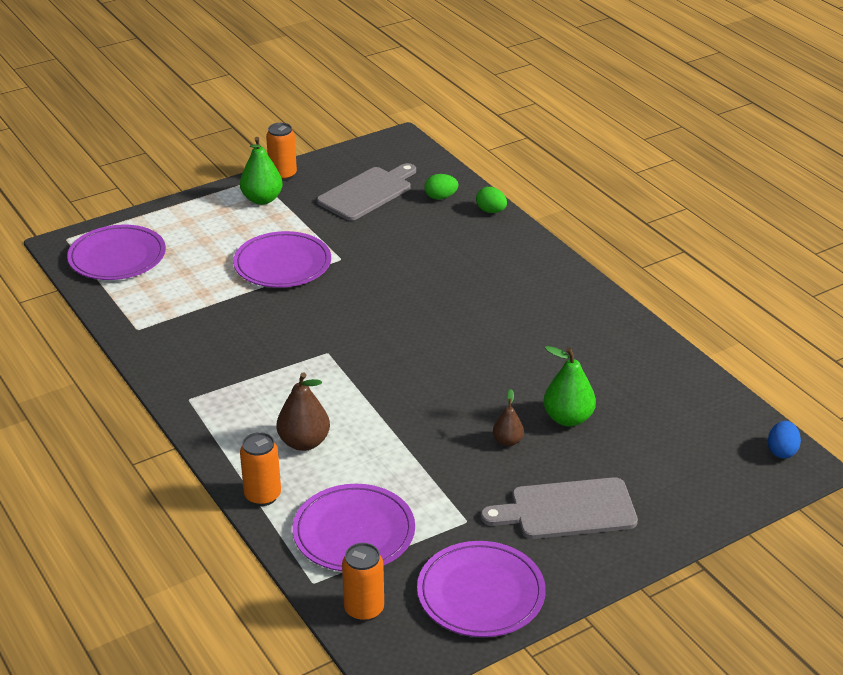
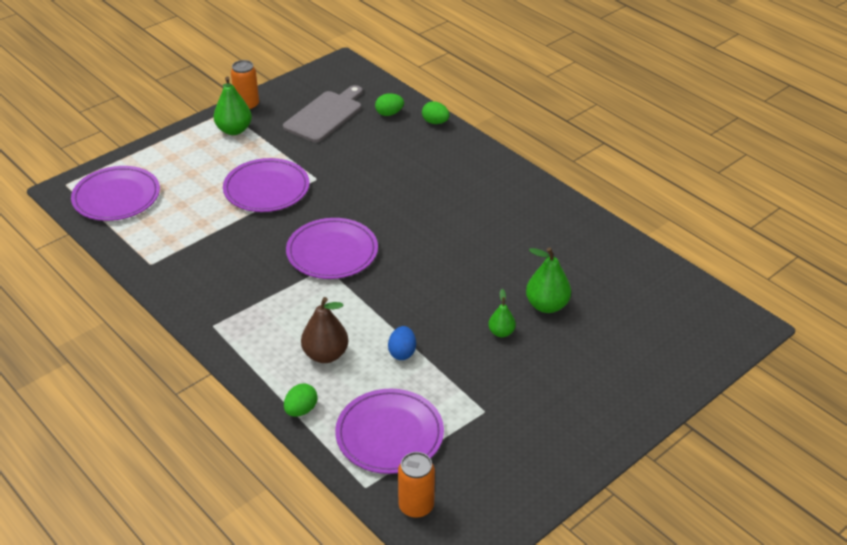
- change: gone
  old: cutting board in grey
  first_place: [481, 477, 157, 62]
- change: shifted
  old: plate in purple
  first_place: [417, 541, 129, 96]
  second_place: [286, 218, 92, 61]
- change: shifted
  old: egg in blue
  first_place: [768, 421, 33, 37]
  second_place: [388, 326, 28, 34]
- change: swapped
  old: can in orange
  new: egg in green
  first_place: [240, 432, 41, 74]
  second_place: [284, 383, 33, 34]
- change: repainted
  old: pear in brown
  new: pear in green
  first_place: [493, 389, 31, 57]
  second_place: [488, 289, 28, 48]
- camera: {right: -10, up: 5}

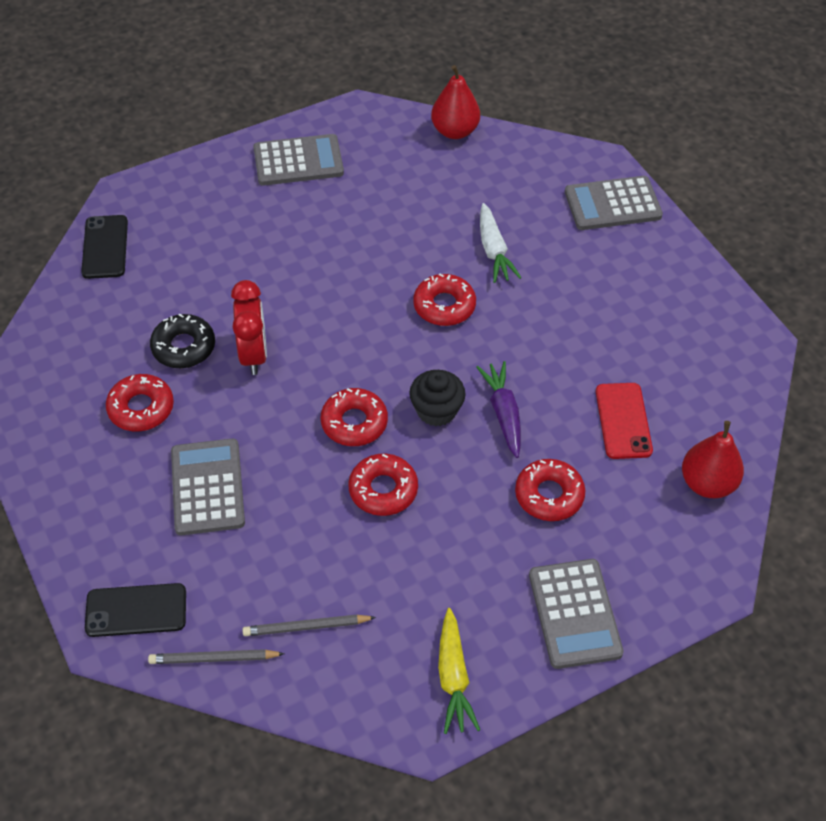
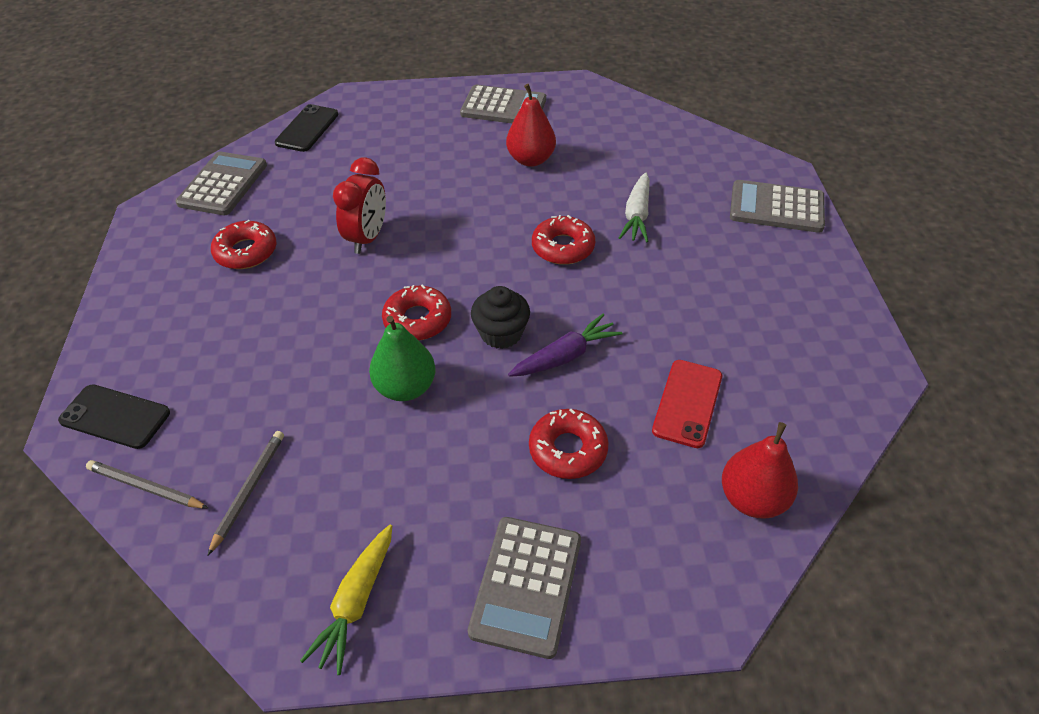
- change: gone
  old: donut in black
  first_place: [150, 314, 65, 54]
- change: shifted
  old: calculator in grey
  first_place: [171, 439, 74, 96]
  second_place: [176, 151, 91, 64]
- change: shifted
  old: pear in red
  first_place: [431, 65, 49, 74]
  second_place: [506, 84, 50, 83]
- change: swapped
  old: donut in red
  new: pear in green
  first_place: [348, 454, 70, 62]
  second_place: [369, 316, 67, 85]
- change: rotated
  old: pencil in grey
  first_place: [243, 614, 133, 22]
  second_place: [207, 431, 77, 125]
  degrees: 90
- change: rotated
  old: carrot in purple
  first_place: [476, 361, 45, 97]
  second_place: [508, 314, 115, 63]
  degrees: 45
- camera: {right: 25, up: -5}

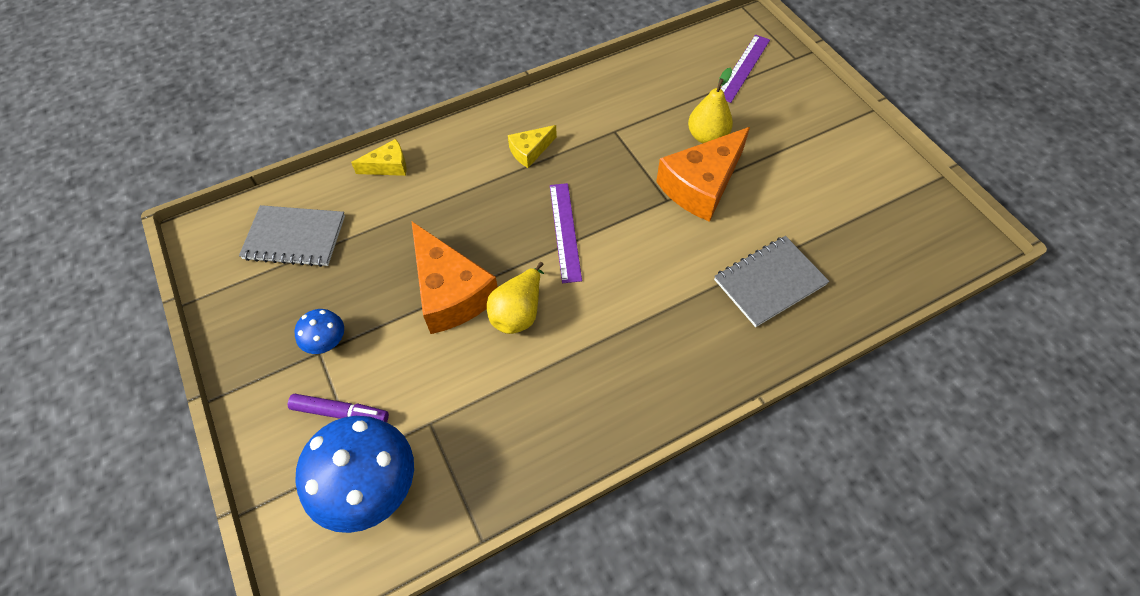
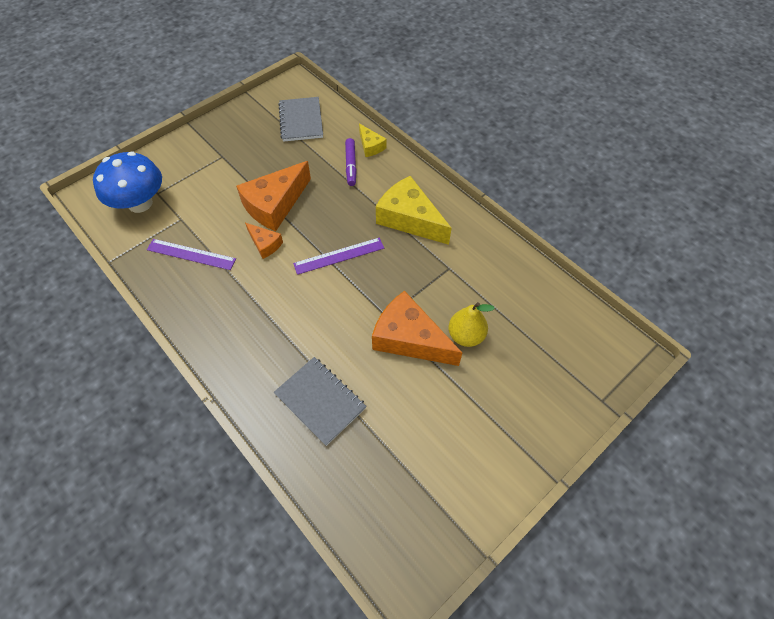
- change: gone
  old: mushroom in blue
  first_place: [295, 309, 49, 45]
- change: shifted
  old: marker in purple
  first_place: [288, 394, 101, 28]
  second_place: [345, 138, 12, 48]
- change: shifted
  old: ruler in purple
  first_place: [721, 35, 49, 68]
  second_place: [147, 239, 89, 31]
- change: swapped
  old: pear in yellow
  new: cheese in orange
  first_place: [487, 262, 57, 72]
  second_place: [245, 223, 38, 36]
- change: scaled
  old: cheese in yellow
  first_place: [508, 125, 49, 43]
  second_place: [376, 176, 75, 69]
  factor: 1.96
- camera: {right: 75, up: 0}

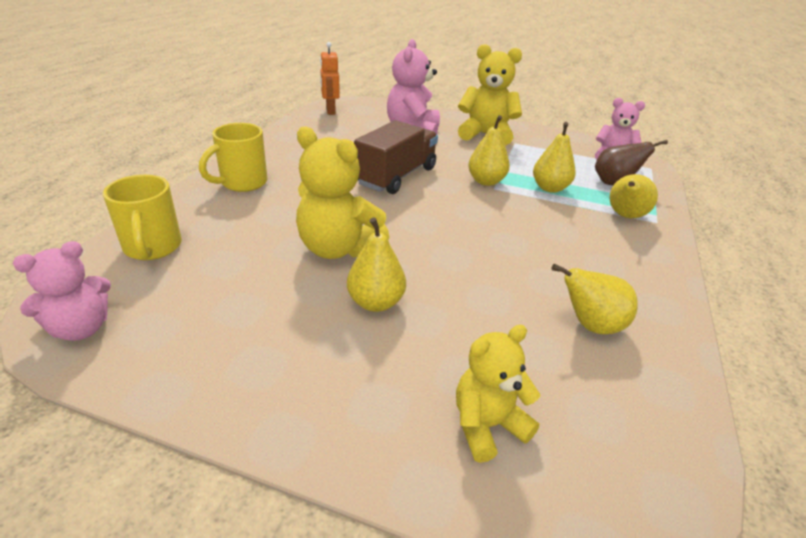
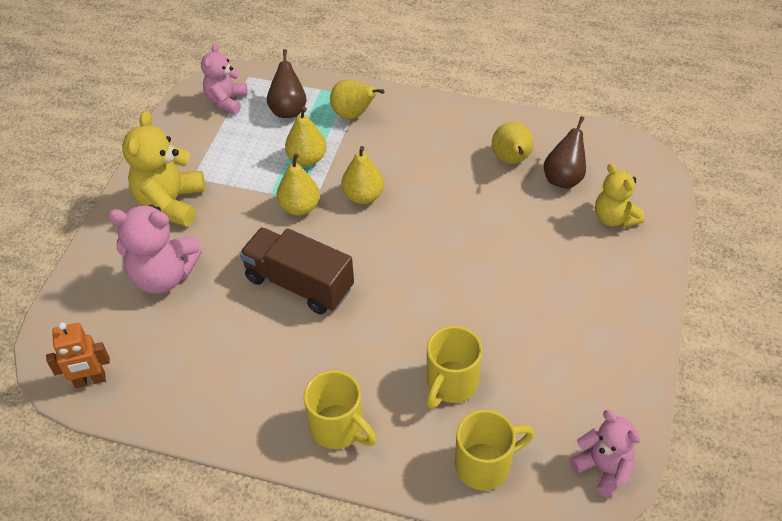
- change: gone
  old: teddy bear in yellow
  first_place: [296, 127, 93, 132]
- change: new
  new: mug in yellow
  second_place: [426, 326, 57, 83]
- change: new
  new: pear in brown
  second_place: [544, 116, 42, 73]
- change: shifted
  old: pear in yellow
  first_place: [347, 217, 59, 95]
  second_place: [341, 146, 43, 58]
- camera: {right: -90, up: 15}

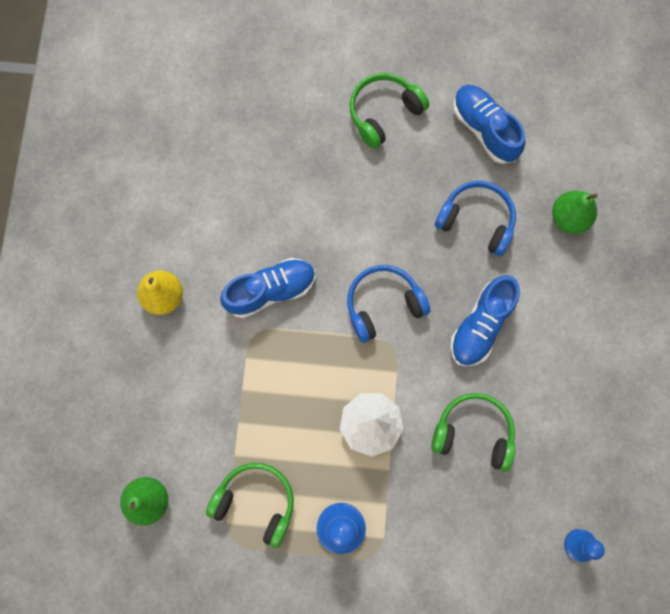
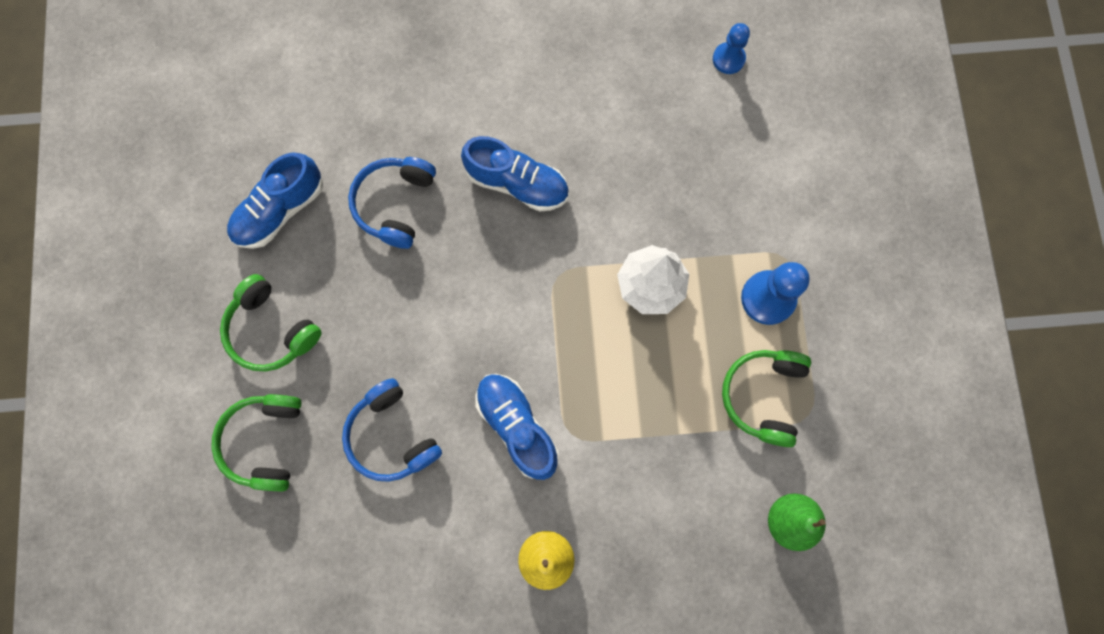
- change: gone
  old: pear in green
  first_place: [552, 190, 46, 44]
- change: shifted
  old: headphones in blue
  first_place: [347, 265, 83, 78]
  second_place: [342, 378, 100, 104]
- change: shifted
  old: headphones in green
  first_place: [431, 393, 85, 79]
  second_place: [211, 394, 91, 97]
- camera: {right: -100, up: 0}

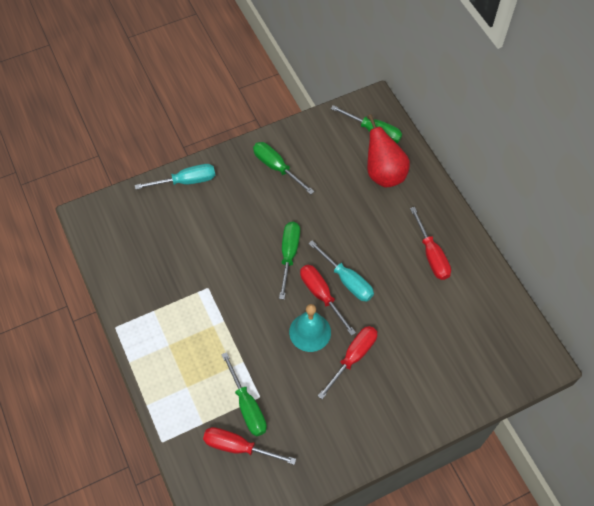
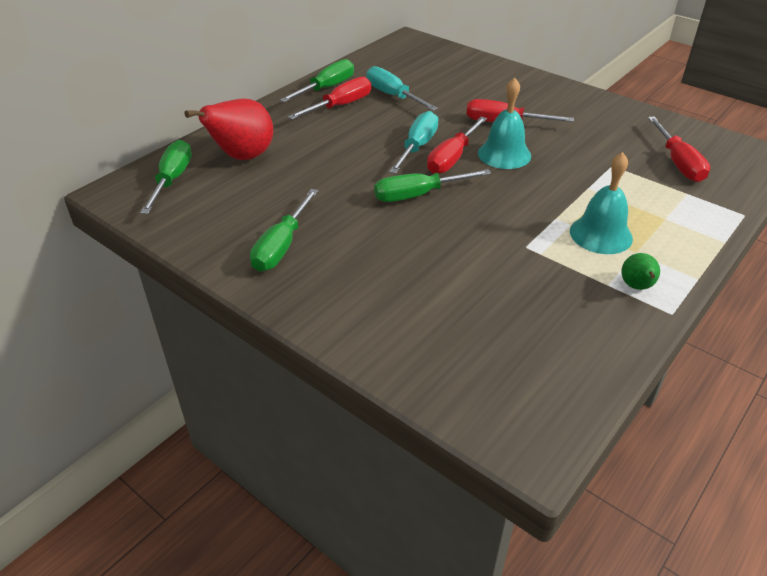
- change: new
  new: bell in turquoise
  second_place: [570, 152, 63, 102]
- change: new
  new: pear in green
  second_place: [622, 253, 38, 37]
- change: shifted
  old: screwdriver in turquoise
  first_place: [135, 164, 80, 26]
  second_place: [366, 66, 72, 45]
- change: shifted
  old: screwdriver in green
  first_place: [221, 352, 46, 85]
  second_place: [280, 59, 74, 43]
- camera: {right: -115, up: -20}

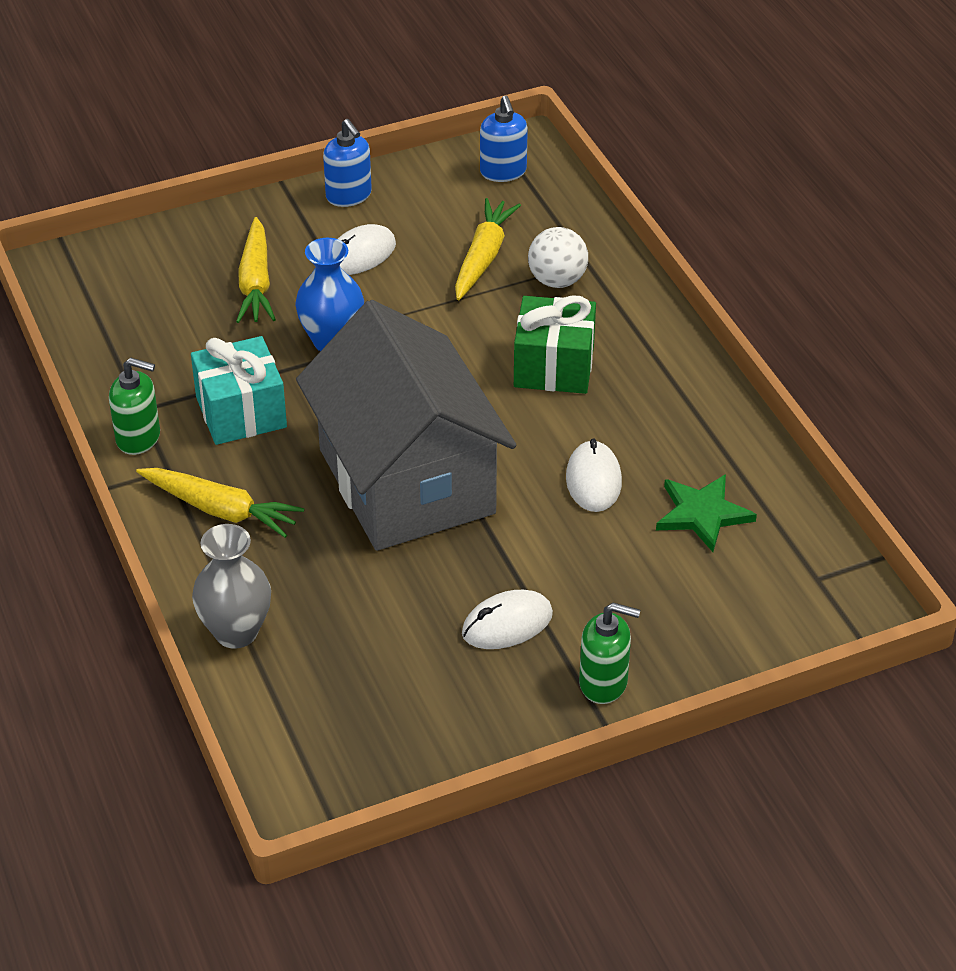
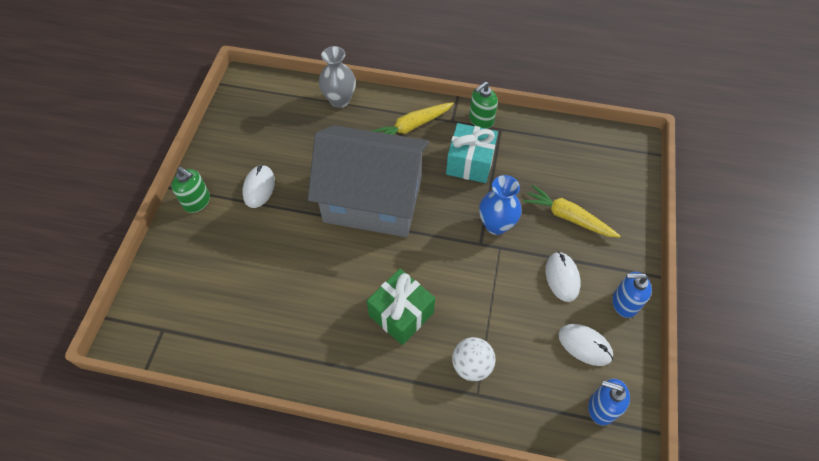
- change: gone
  old: carrot in yellow
  first_place: [455, 198, 66, 102]
- change: gone
  old: star in green
  first_place: [656, 474, 101, 78]
- change: shifted
  old: mouse in white
  first_place: [566, 438, 56, 74]
  second_place: [558, 324, 55, 42]
- change: rotated
  old: soap dispenser in green
  first_place: [579, 603, 61, 101]
  second_place: [172, 167, 38, 46]
  degrees: -105
- camera: {right: 125, up: 15}

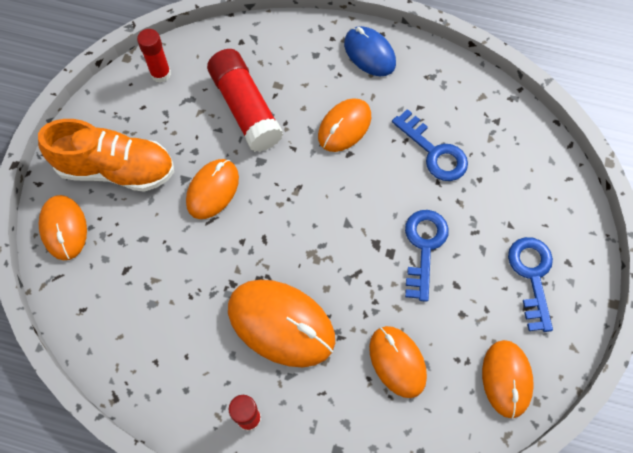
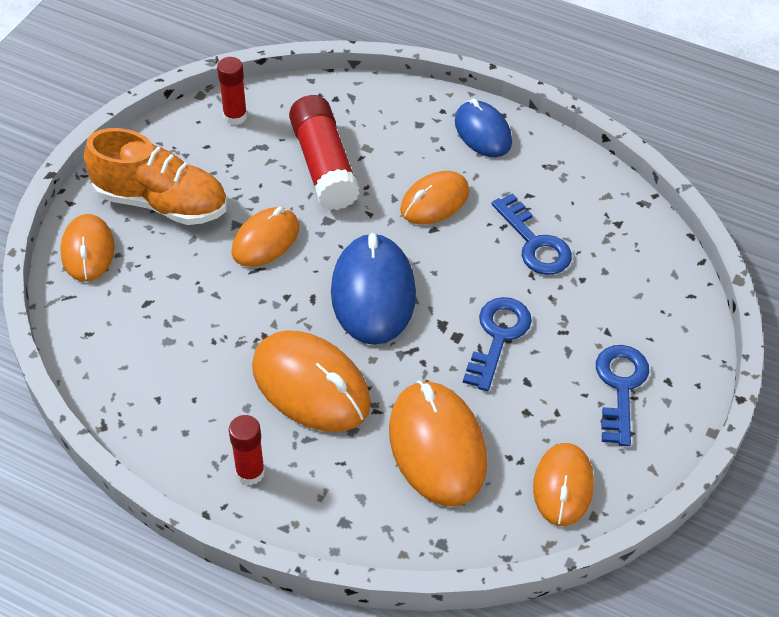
- change: new
  new: mouse in blue
  second_place: [331, 233, 85, 112]
- change: scaled
  old: mouse in orange
  first_place: [369, 326, 58, 72]
  second_place: [389, 380, 98, 127]
  factor: 1.56
- camera: {right: 10, up: -15}

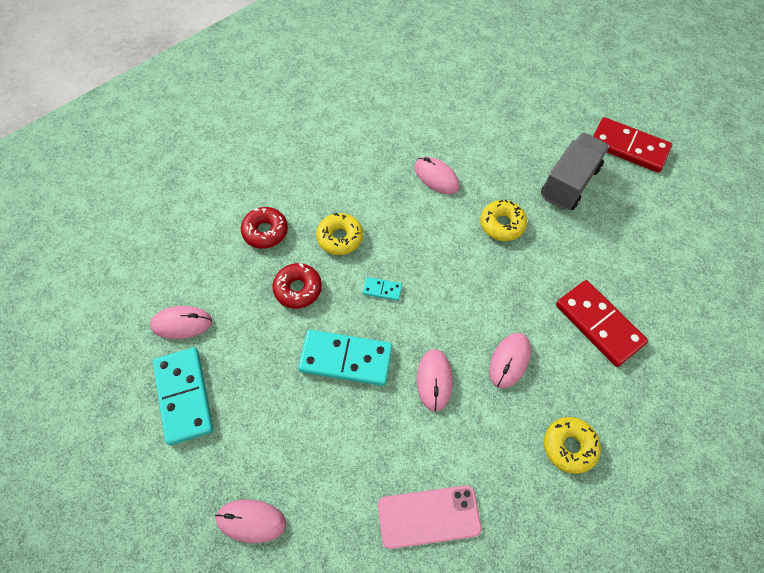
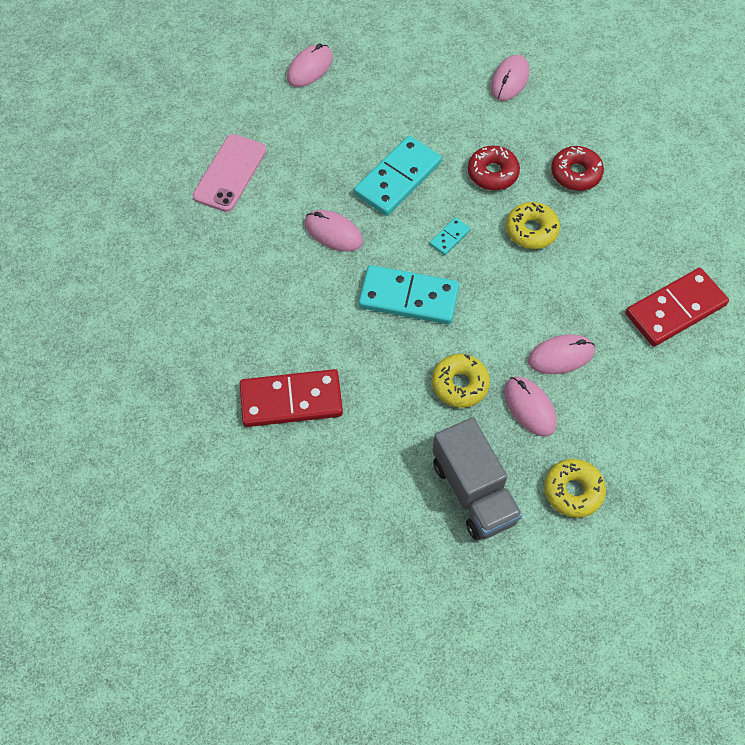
- change: shifted
  old: domino in turquoise
  first_place: [153, 347, 60, 98]
  second_place: [359, 265, 100, 59]
- change: shifted
  old: mouse in pink
  first_place: [489, 333, 42, 56]
  second_place: [504, 377, 53, 60]
- change: shifted
  old: donut in yellow
  first_place: [544, 417, 57, 57]
  second_place: [544, 459, 62, 59]
- change: shifted
  old: domino in red
  first_place: [593, 117, 79, 56]
  second_place: [626, 268, 103, 79]
- camera: {right: 120, up: 0}

